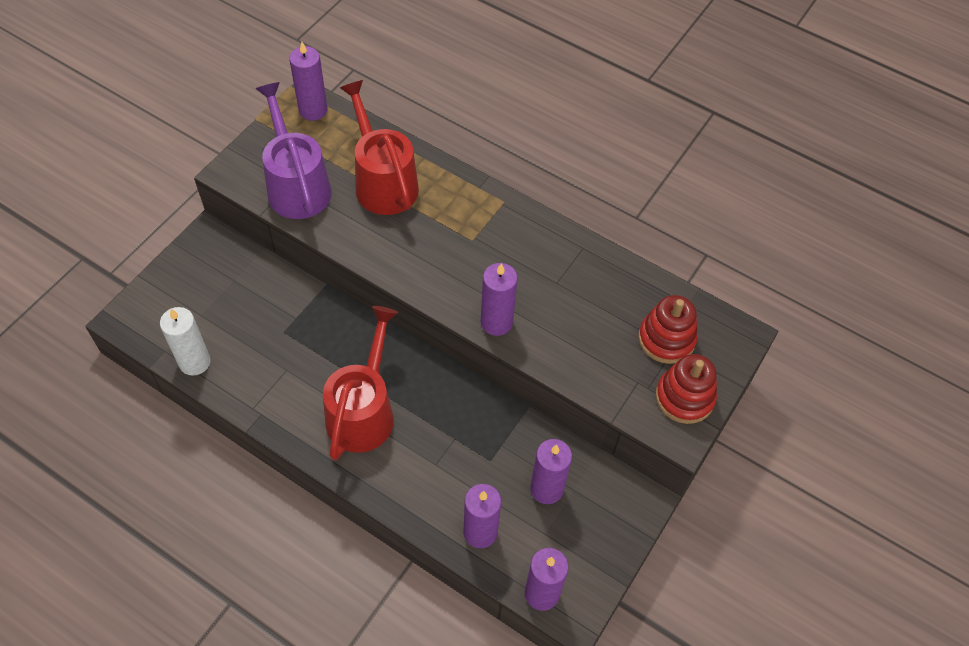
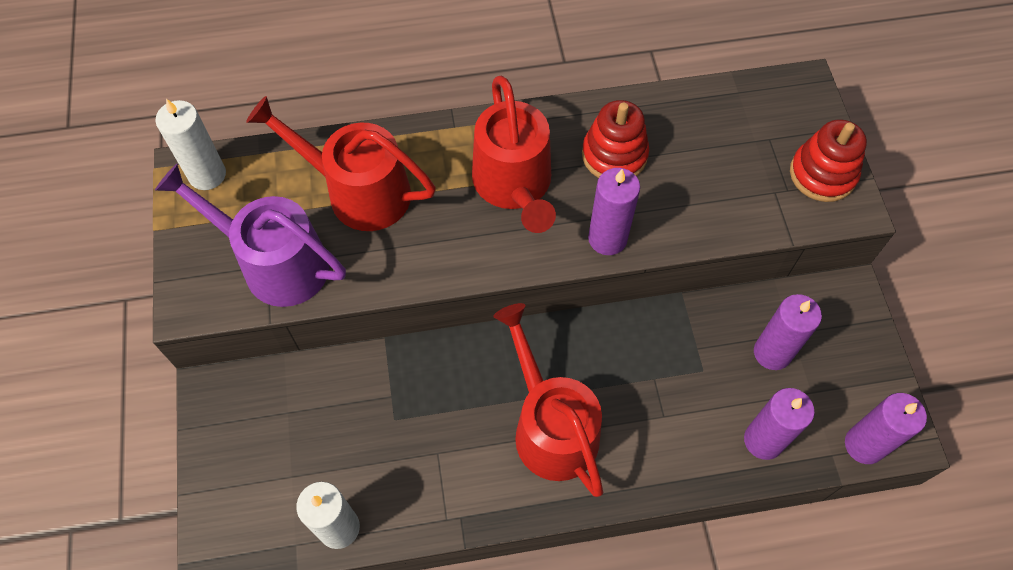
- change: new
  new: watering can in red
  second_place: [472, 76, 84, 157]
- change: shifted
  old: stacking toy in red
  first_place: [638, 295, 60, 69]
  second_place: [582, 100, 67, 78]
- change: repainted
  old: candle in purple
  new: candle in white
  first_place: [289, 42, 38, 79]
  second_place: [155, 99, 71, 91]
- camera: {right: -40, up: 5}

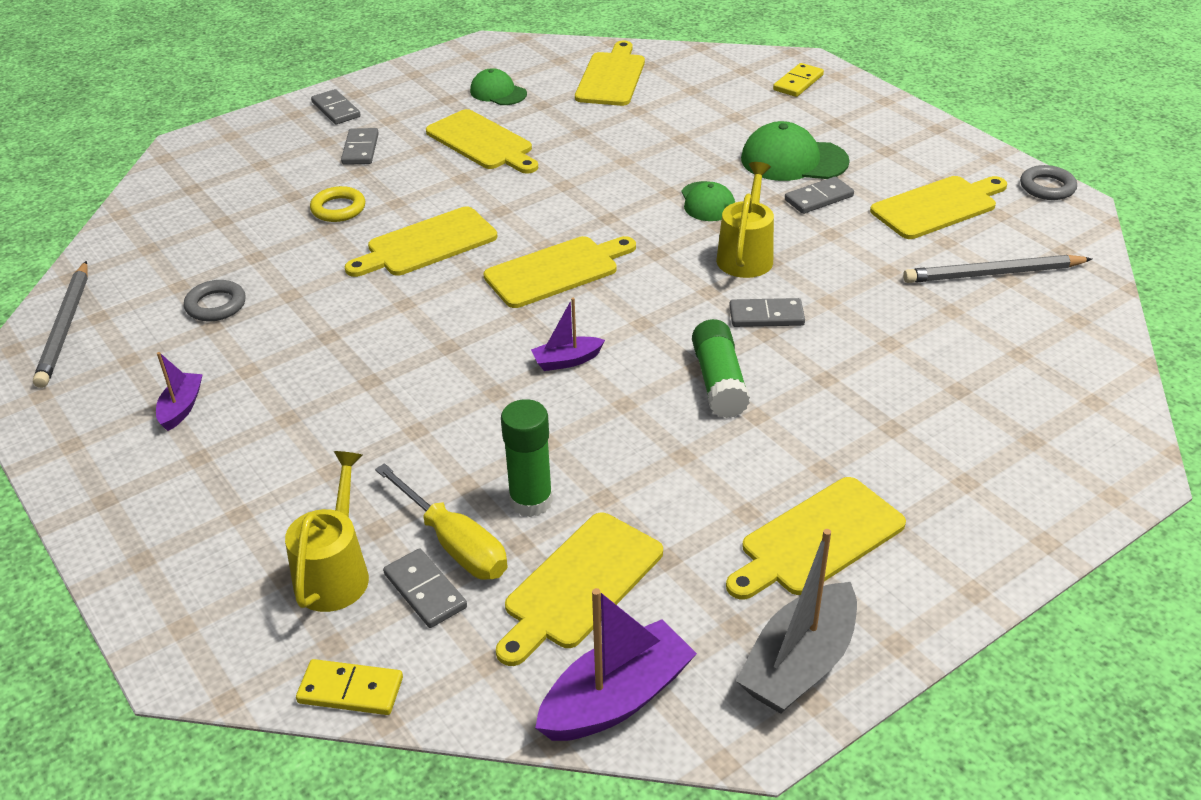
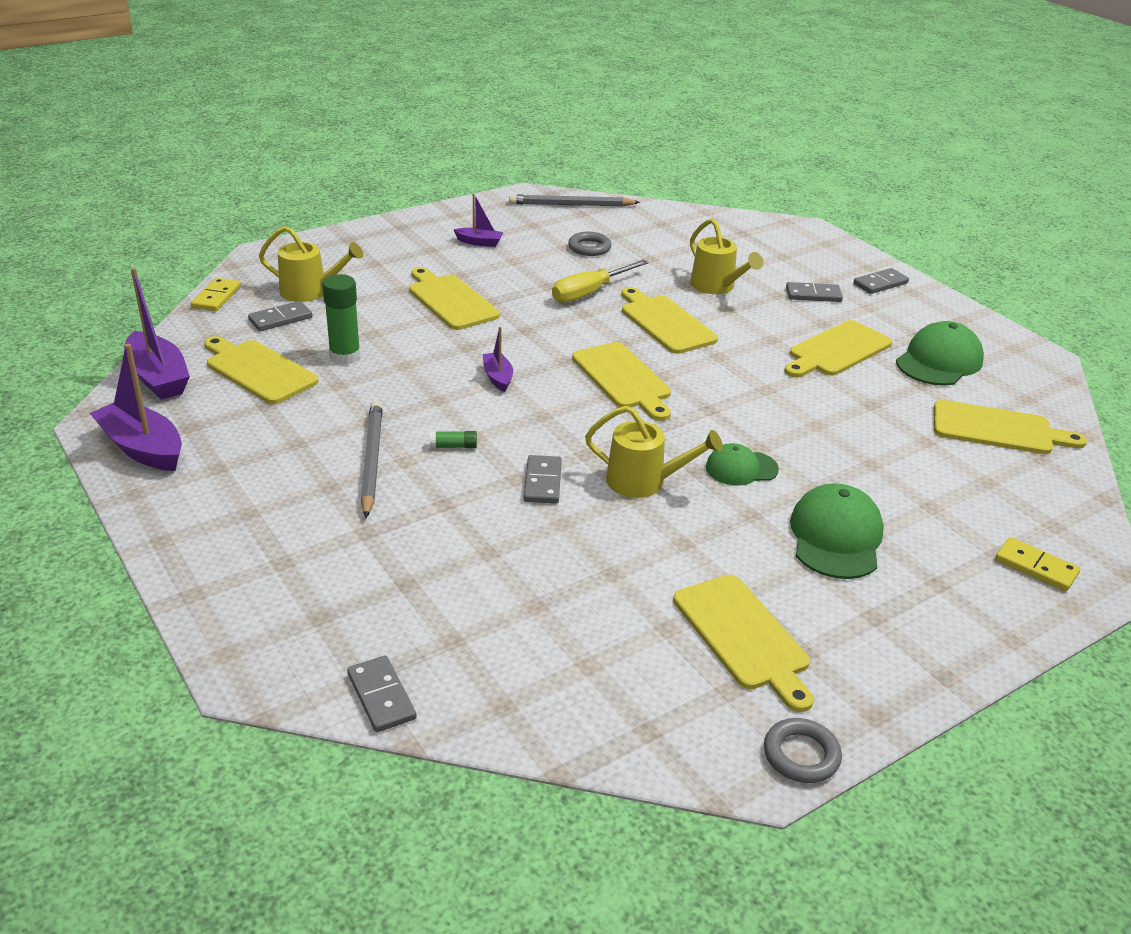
- change: shifted
  old: screwdriver in yellow
  first_place: [375, 463, 133, 117]
  second_place: [552, 260, 97, 43]
- change: shifted
  old: cutting board in yellow
  first_place: [726, 477, 180, 123]
  second_place: [409, 267, 91, 63]
- change: shifted
  old: domino in grey
  first_place: [785, 177, 69, 37]
  second_place: [347, 656, 70, 76]
- change: shifted
  old: pencil in grey
  first_place: [903, 255, 189, 28]
  second_place: [361, 401, 22, 117]
- change: swapped
  old: ring in yellow
  new: watering can in yellow
  first_place: [310, 186, 55, 36]
  second_place: [690, 218, 73, 76]
- change: repainted
  old: boat in grey
  new: boat in purple
  first_place: [736, 529, 121, 185]
  second_place: [90, 344, 92, 127]
- change: scaled
  old: cap in green
  first_place: [470, 68, 57, 37]
  second_place: [896, 321, 88, 65]
  factor: 1.6
- change: scaled
  old: glue stick in green
  first_place: [692, 319, 58, 99]
  second_place: [430, 431, 47, 17]
  factor: 0.49
- camera: {right: 90, up: -5}

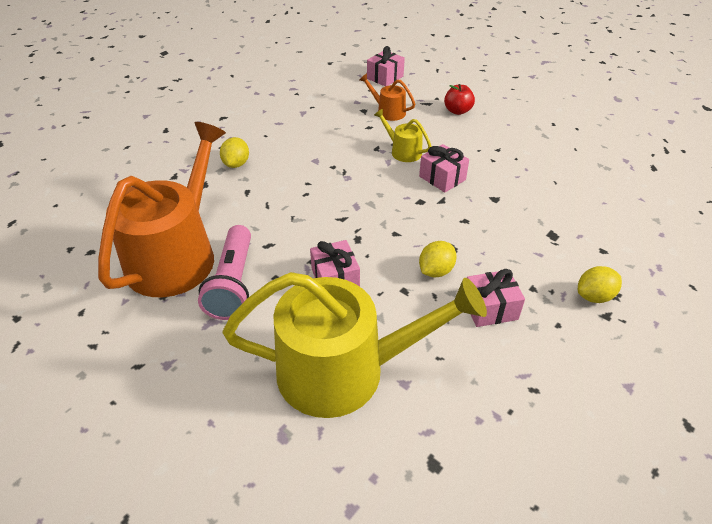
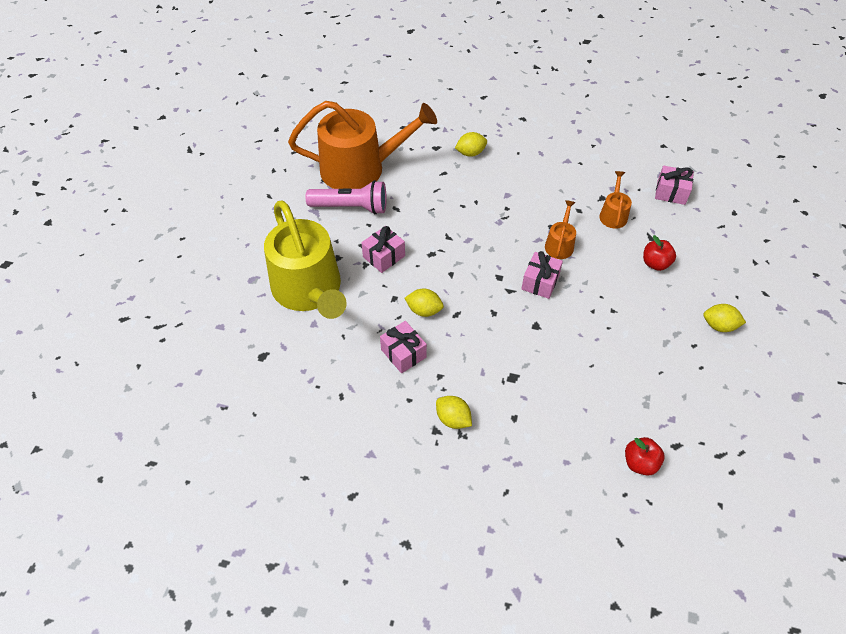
- change: new
  new: apple in red
  second_place: [625, 437, 40, 39]
- change: new
  new: lemon in yellow
  second_place: [703, 304, 43, 28]
- change: repainted
  old: watering can in yellow
  new: watering can in orange
  first_place: [374, 109, 58, 53]
  second_place: [545, 200, 31, 59]
- change: rotated
  old: flashlight in pink
  first_place: [198, 225, 53, 95]
  second_place: [306, 180, 81, 34]
  degrees: -150
- camera: {right: 65, up: 10}

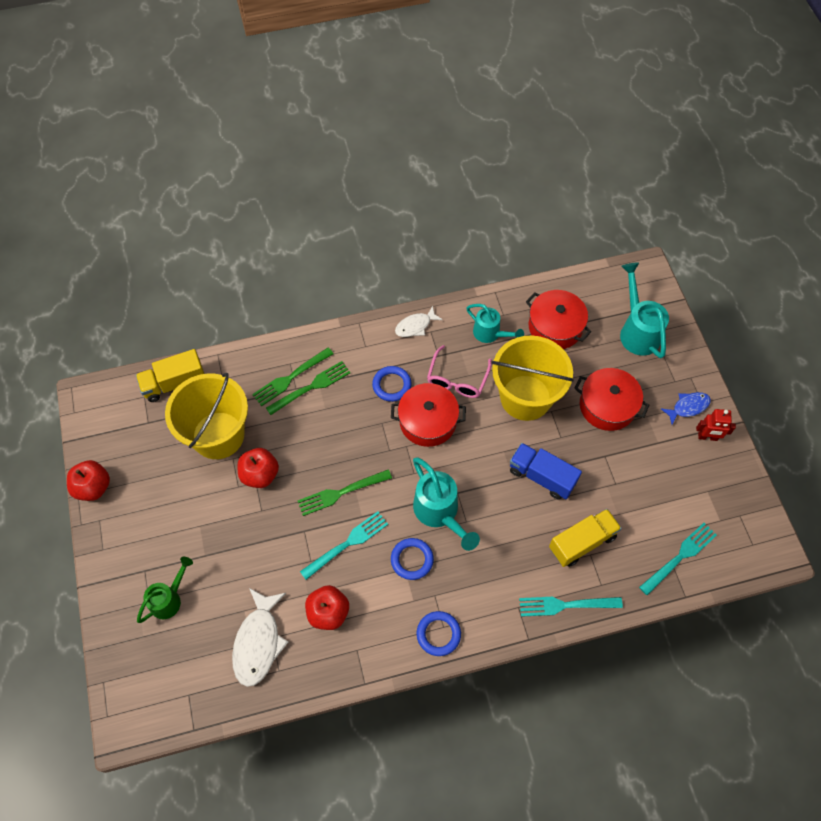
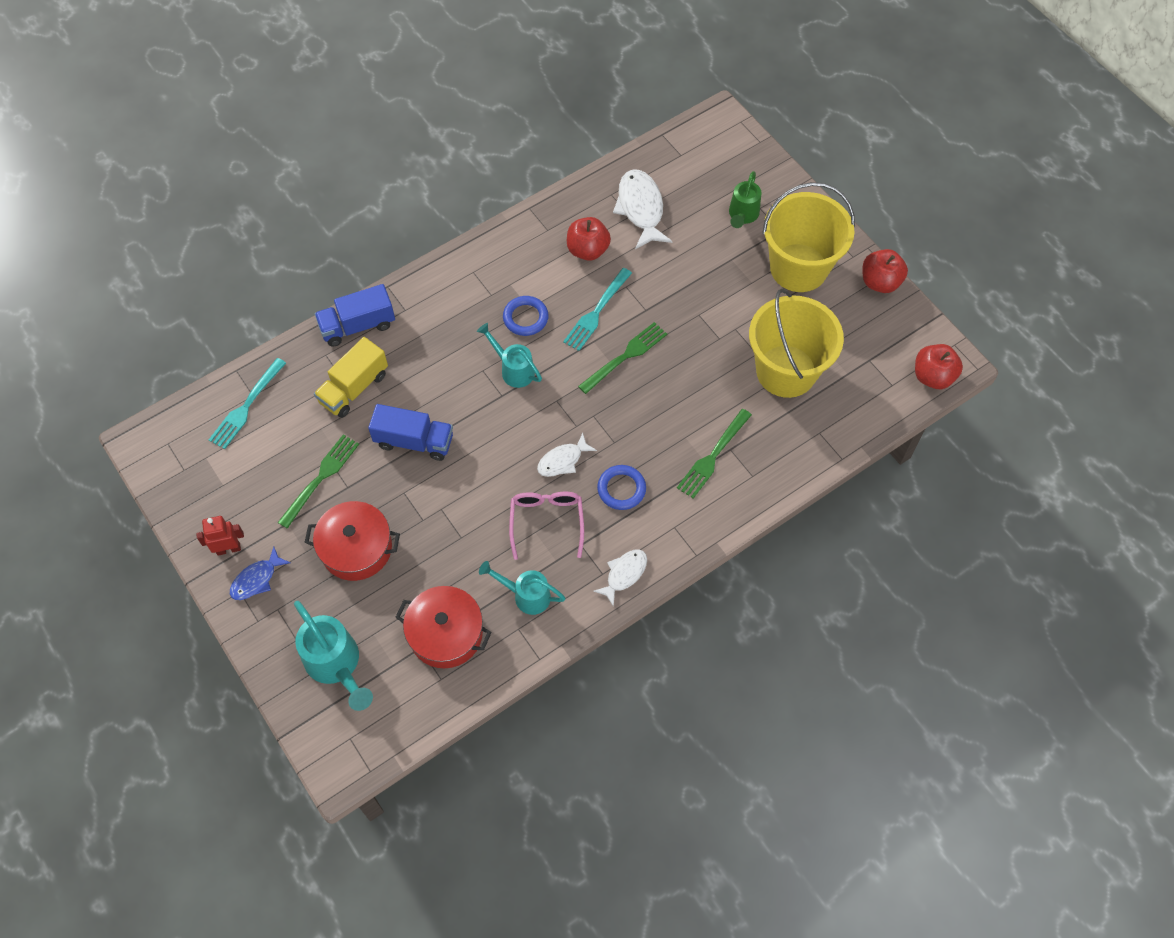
- change: gone
  old: truck in yellow
  first_place: [136, 349, 68, 53]
- change: gone
  old: ring in blue
  first_place: [416, 611, 45, 45]
- change: shifted
  old: apple in red
  first_place: [237, 448, 42, 40]
  second_place: [915, 344, 48, 45]
- change: shifted
  old: fork in green
  first_place: [252, 347, 81, 59]
  second_place: [278, 435, 81, 94]
- change: shifted
  old: bucket in yellow
  first_place: [492, 335, 82, 86]
  second_place: [762, 182, 93, 110]
- change: swapped
  old: pot in red
  new: fish in white
  first_place: [391, 383, 75, 64]
  second_place: [537, 433, 60, 44]
- change: swapped
  old: fork in turquoise
  new: truck in blue
  first_place: [519, 597, 104, 20]
  second_place: [315, 284, 80, 63]
- change: scaled
  old: watering can in turquoise
  first_place: [413, 457, 67, 94]
  second_place: [477, 323, 65, 65]
  factor: 0.66
- camera: {right: 160, up: 0}

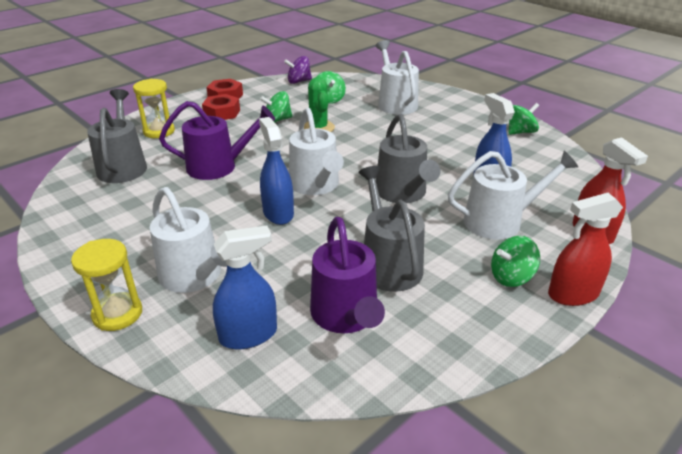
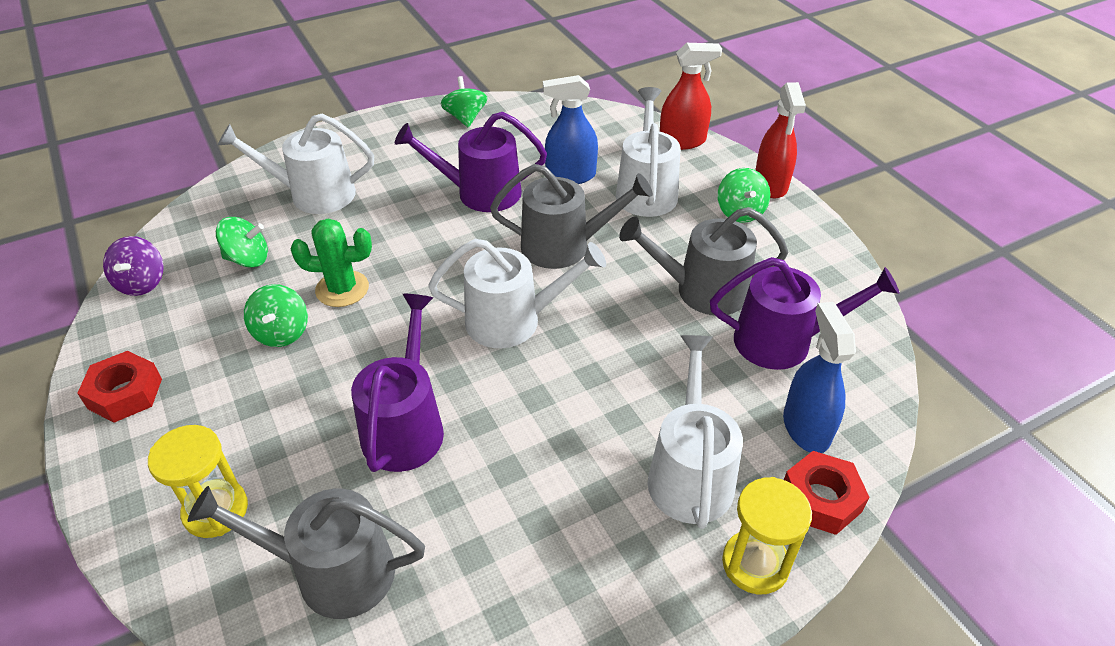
- change: gone
  old: spray bottle in blue
  first_place: [259, 117, 35, 108]
- change: new
  new: watering can in purple
  second_place: [395, 112, 152, 100]
- change: shifted
  old: nut in red
  first_place: [202, 94, 38, 26]
  second_place: [784, 451, 85, 84]
- change: rotated
  old: watering can in white
  first_place: [150, 187, 77, 106]
  second_place: [648, 335, 95, 194]
  degrees: -60
- camera: {right: -75, up: 10}

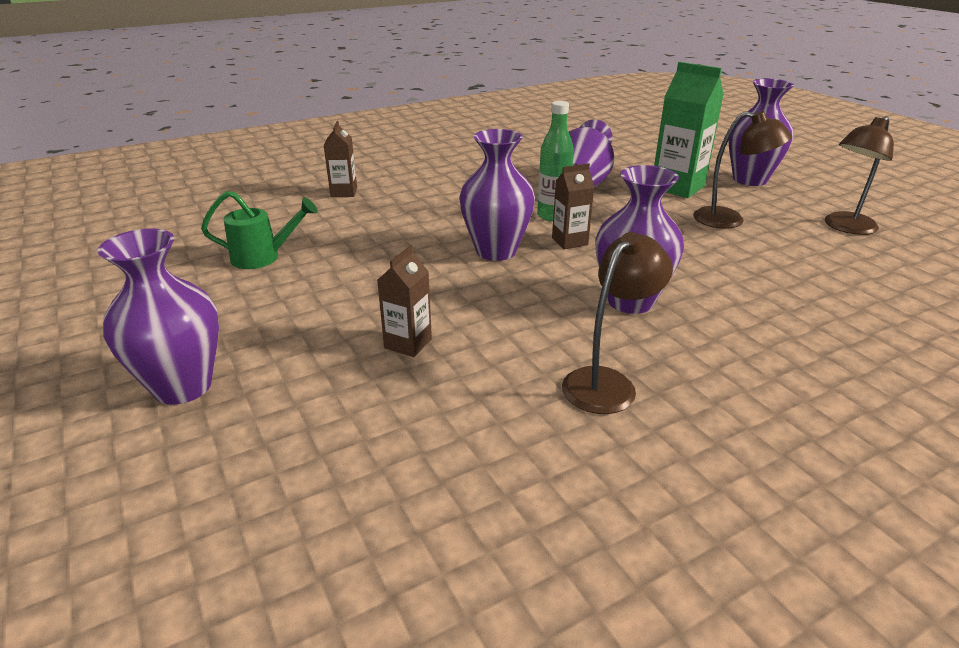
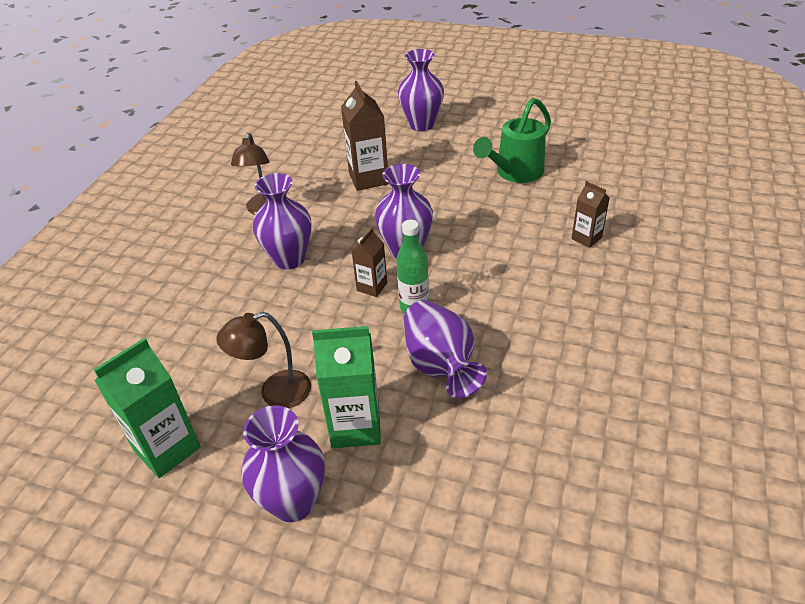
- change: swapped
  old: lamp in brown
  new: carton in green
  first_place: [825, 116, 69, 119]
  second_place: [93, 338, 108, 140]
- change: scaled
  old: watering can in green
  first_place: [201, 191, 117, 78]
  second_place: [473, 98, 78, 85]
  factor: 1.51
- change: scaled
  old: carton in brown
  first_place: [377, 245, 55, 112]
  second_place: [341, 81, 47, 110]
  factor: 1.74
- camera: {right: 140, up: 10}

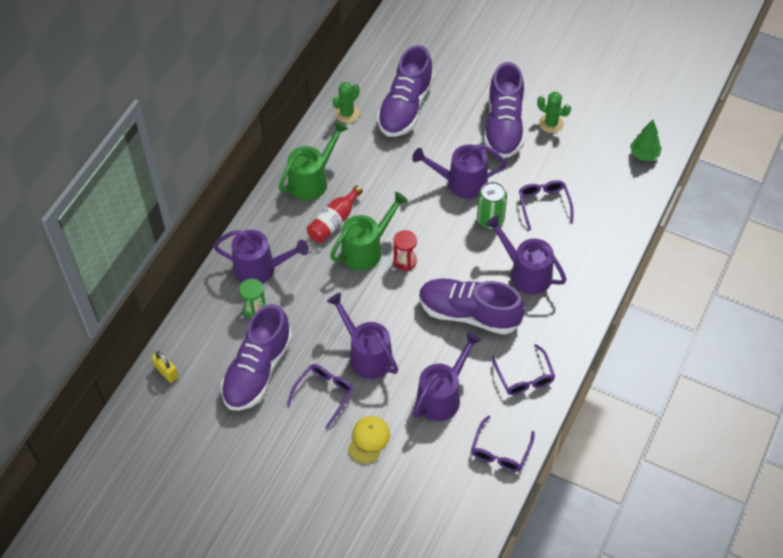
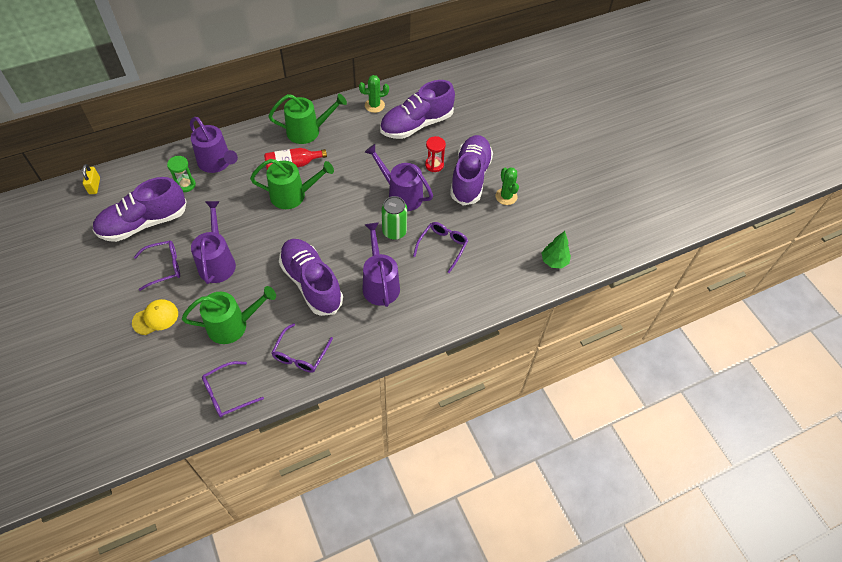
- change: shifted
  old: hourglass in red
  first_place: [393, 230, 24, 41]
  second_place: [425, 136, 21, 36]
- change: repainted
  old: watering can in purple
  new: watering can in green
  first_place: [413, 332, 68, 89]
  second_place: [182, 286, 94, 58]
- change: rotated
  old: shoe in purple
  first_place: [484, 62, 40, 96]
  second_place: [450, 135, 43, 71]
  degrees: 150
- camera: {right: 35, up: 0}

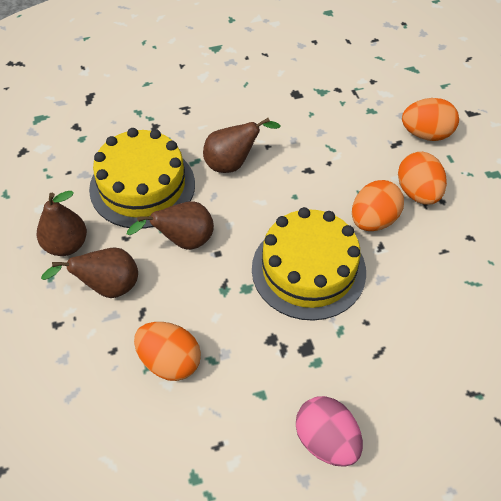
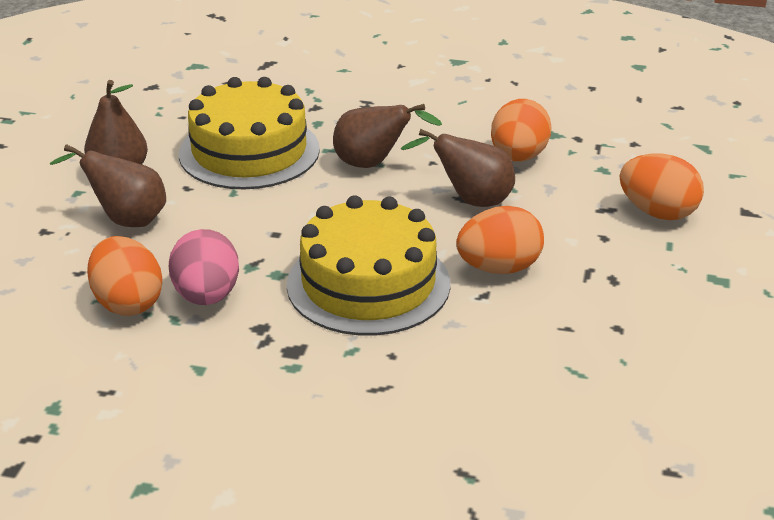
- change: shifted
  old: pear in brown
  first_place: [127, 201, 87, 49]
  second_place: [401, 129, 114, 78]
- change: shifted
  old: egg in pink
  first_place: [296, 396, 67, 71]
  second_place: [169, 229, 70, 76]
- change: shifted
  old: egg in orange
  first_place: [398, 152, 49, 53]
  second_place: [491, 99, 61, 63]
- camera: {right: 30, up: -20}

